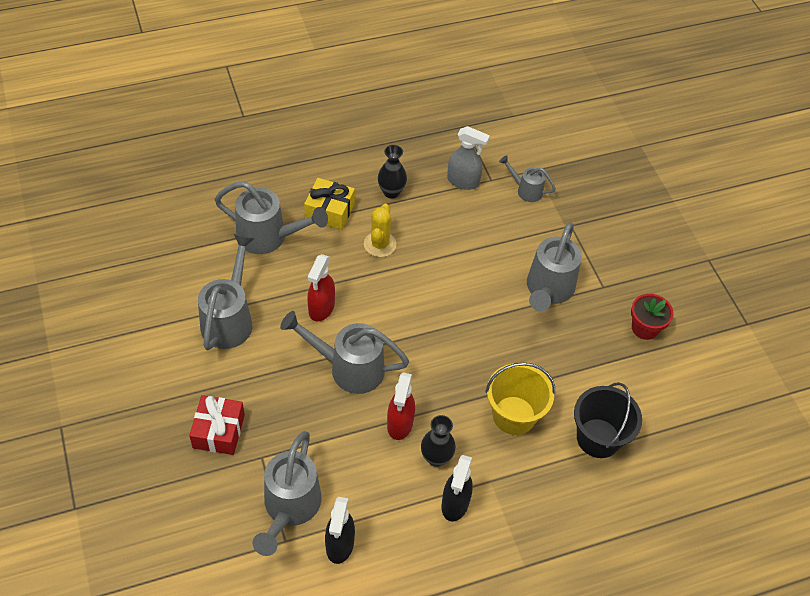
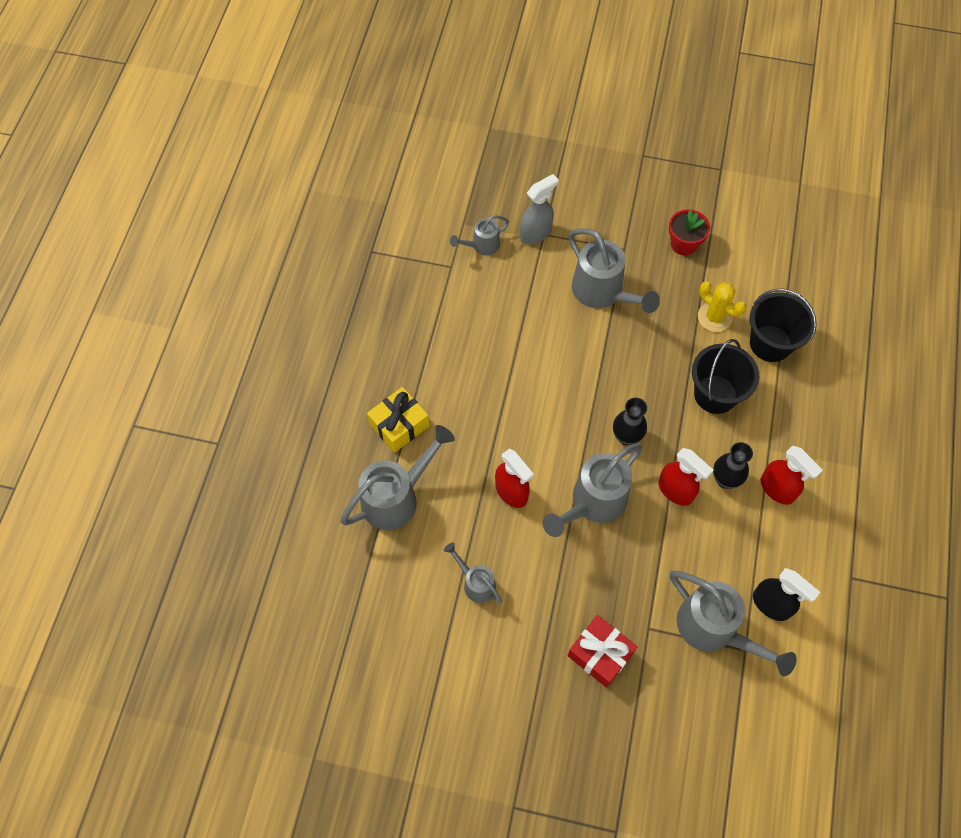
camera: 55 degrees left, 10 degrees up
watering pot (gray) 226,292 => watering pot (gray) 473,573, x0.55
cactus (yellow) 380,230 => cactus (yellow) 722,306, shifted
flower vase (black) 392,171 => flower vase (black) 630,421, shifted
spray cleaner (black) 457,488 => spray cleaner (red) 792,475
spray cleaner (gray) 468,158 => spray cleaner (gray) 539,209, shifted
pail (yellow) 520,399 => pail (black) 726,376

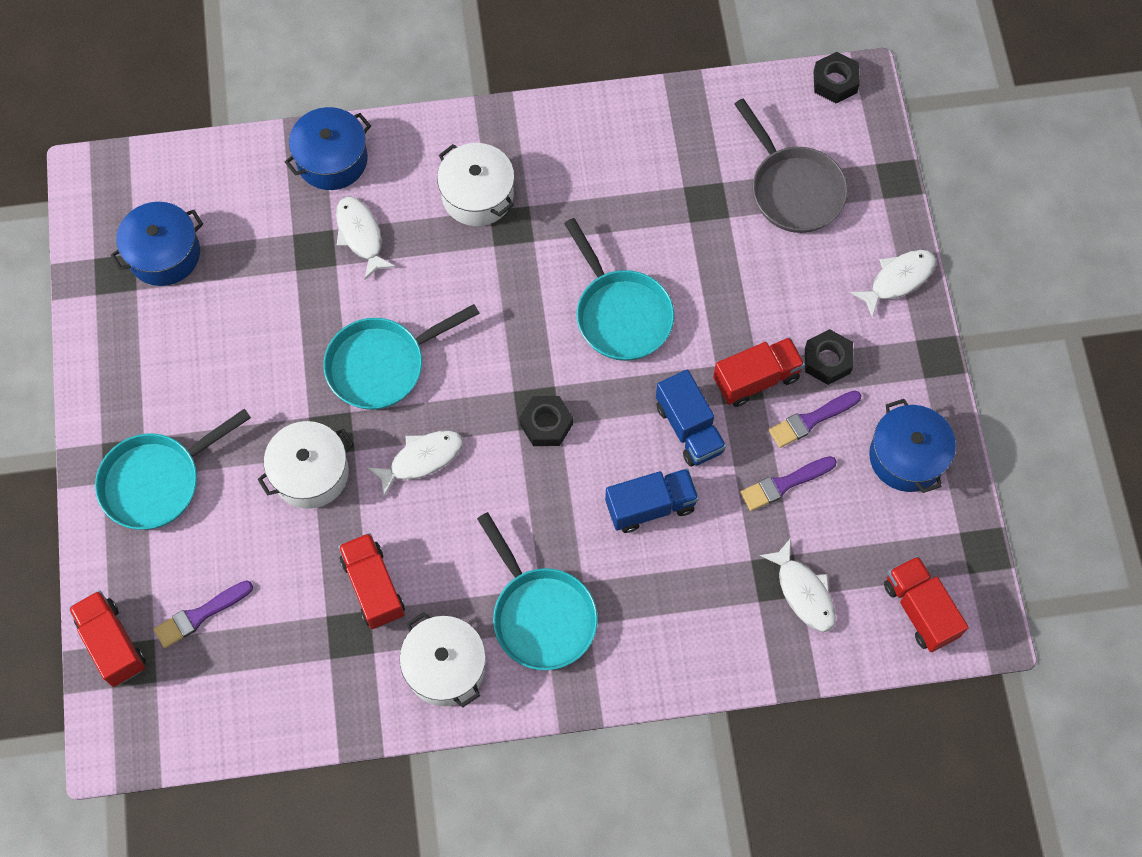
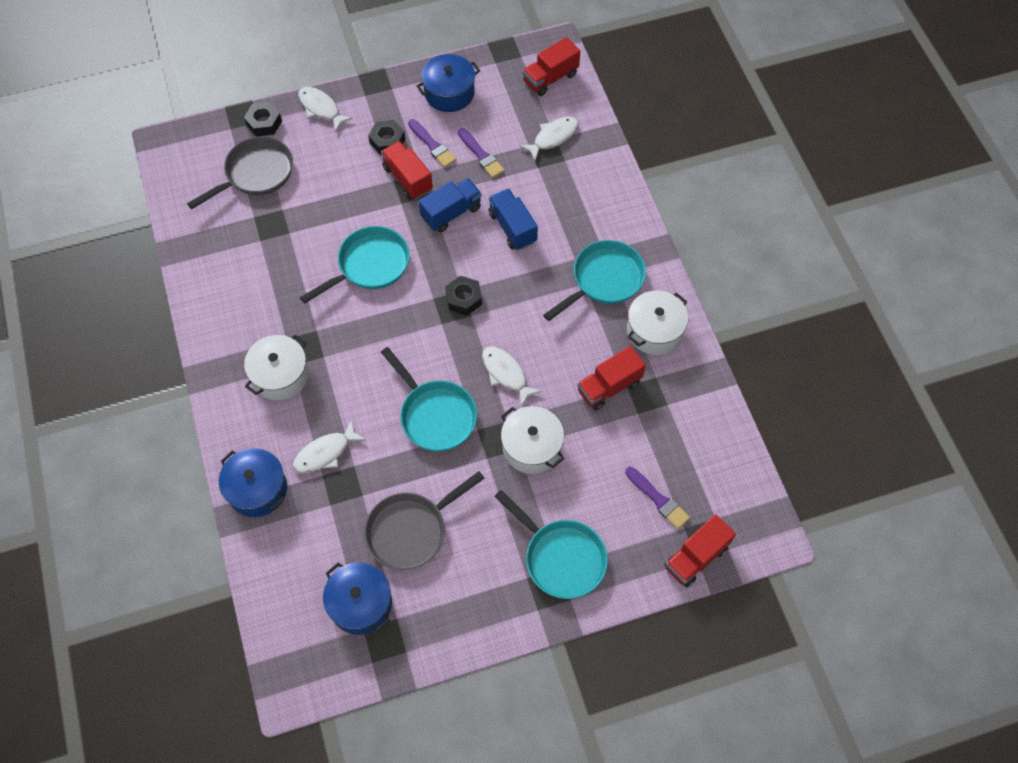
camera: 100 degrees left, 5 degrees down
nut (black) 837,77 => nut (black) 263,119, shifted
nothing => frying pan (gray) 424,520

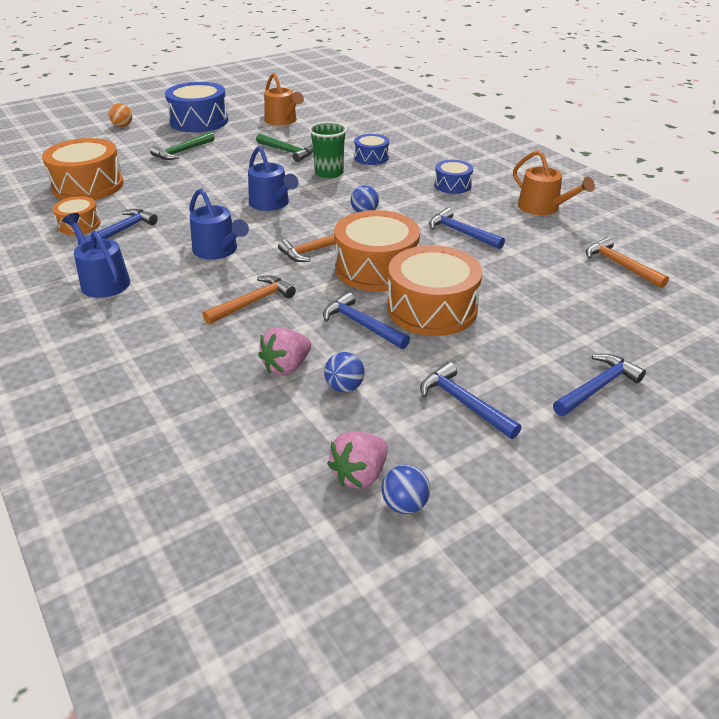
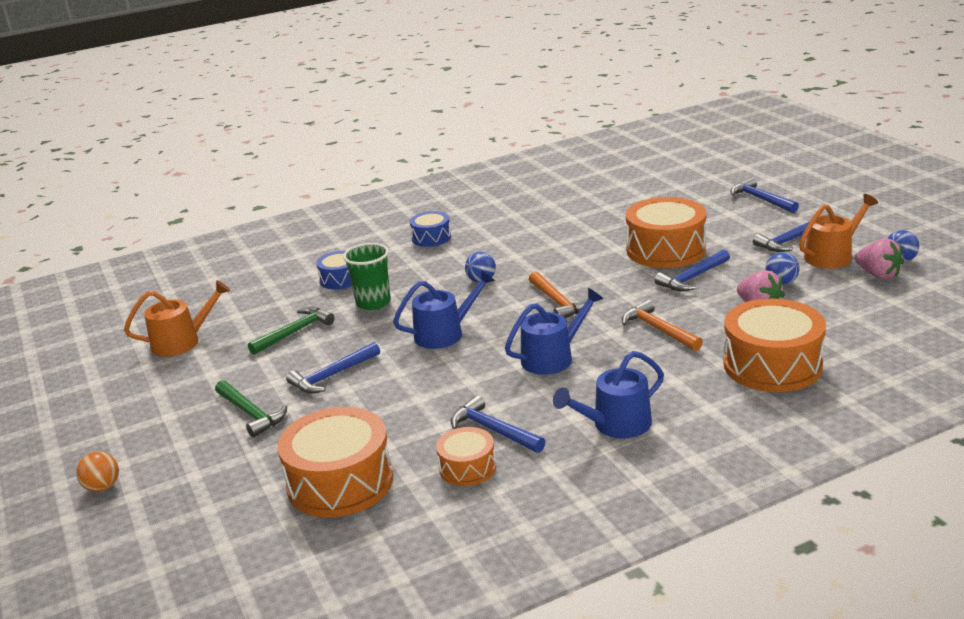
camera: 80 degrees left, 10 degrees down
snare drum (royal blue) 196,107 => nothing
snare drum (bright orange) 377,251 => snare drum (bright orange) 774,345, shifted
carpenter's hammer (royal blue) 467,228 => carpenter's hammer (royal blue) 333,368, shifted
watering pot (bright orange) 554,182 => watering pot (bright orange) 838,231, shifted
carpenter's hammer (bright orange) 627,262 => nothing

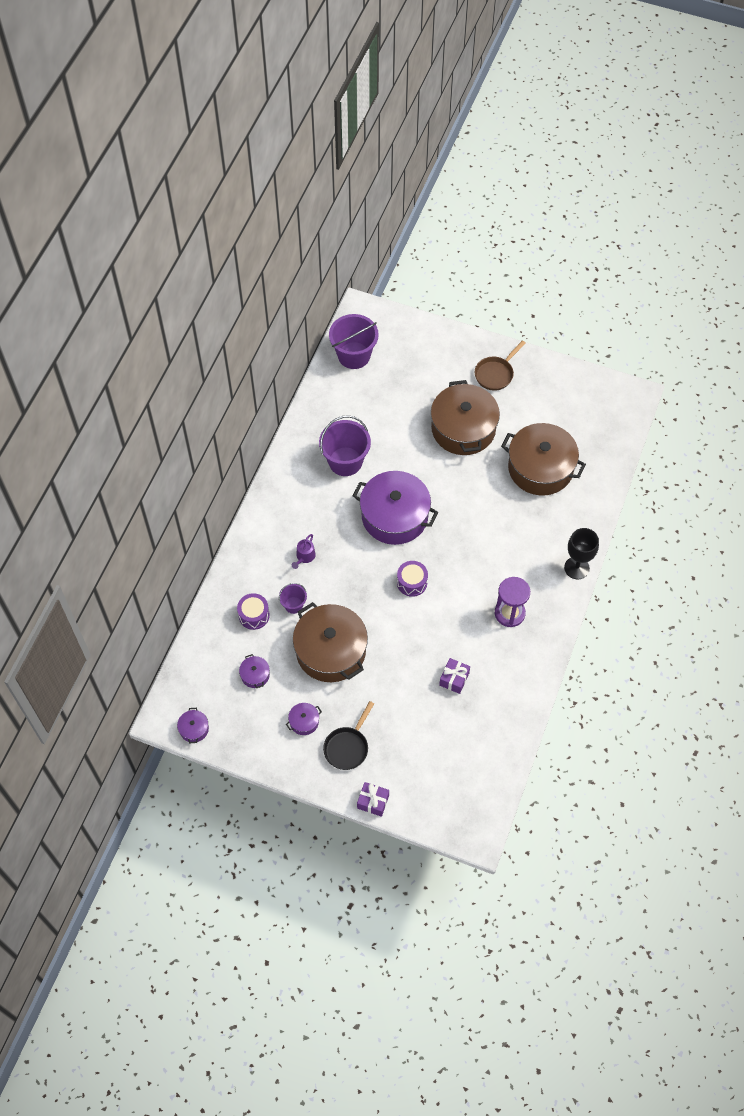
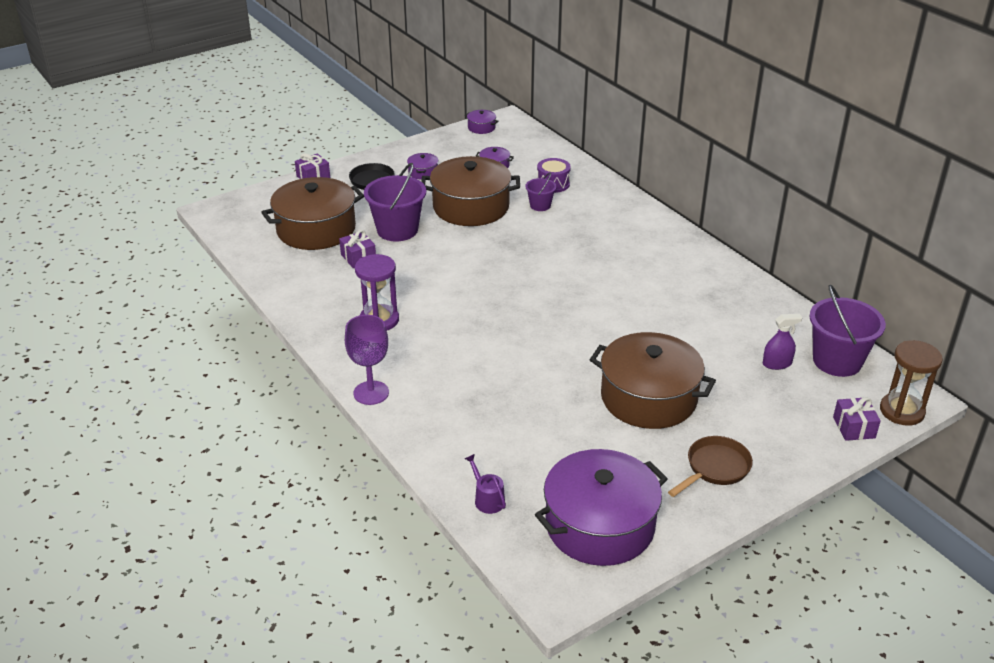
camera: 125 degrees right, 25 degrees down
watering pot (royal purple) 304,551 => watering pot (royal purple) 485,484, shifted
pail (royal purple) 345,445 => pail (royal purple) 395,202, shifted
pot (royal purple) 395,508 => pot (royal purple) 601,507, shifted
snare drum (royal purple) 412,579 => nothing
frying pan (brown) 500,365 => frying pan (brown) 710,466, 60 degrees clockwise
pot (brown) 543,459 => pot (brown) 312,213, shifted
chalice (black) 581,553 => chalice (royal purple) 367,360
nothing => spray cleaner (royal purple) 782,342
nothing => present (royal purple) 857,419
nothing => sand timer (brown) 911,383

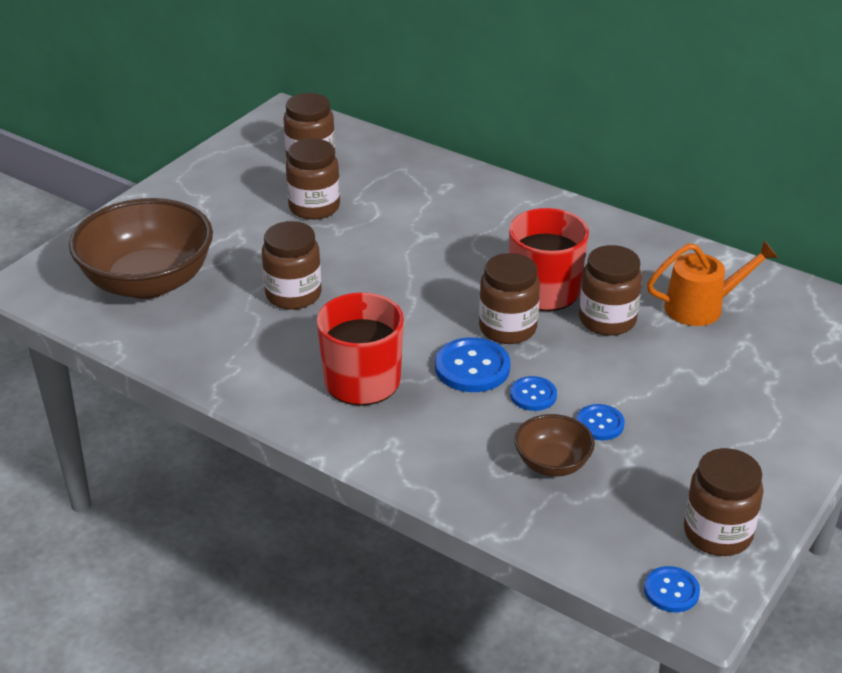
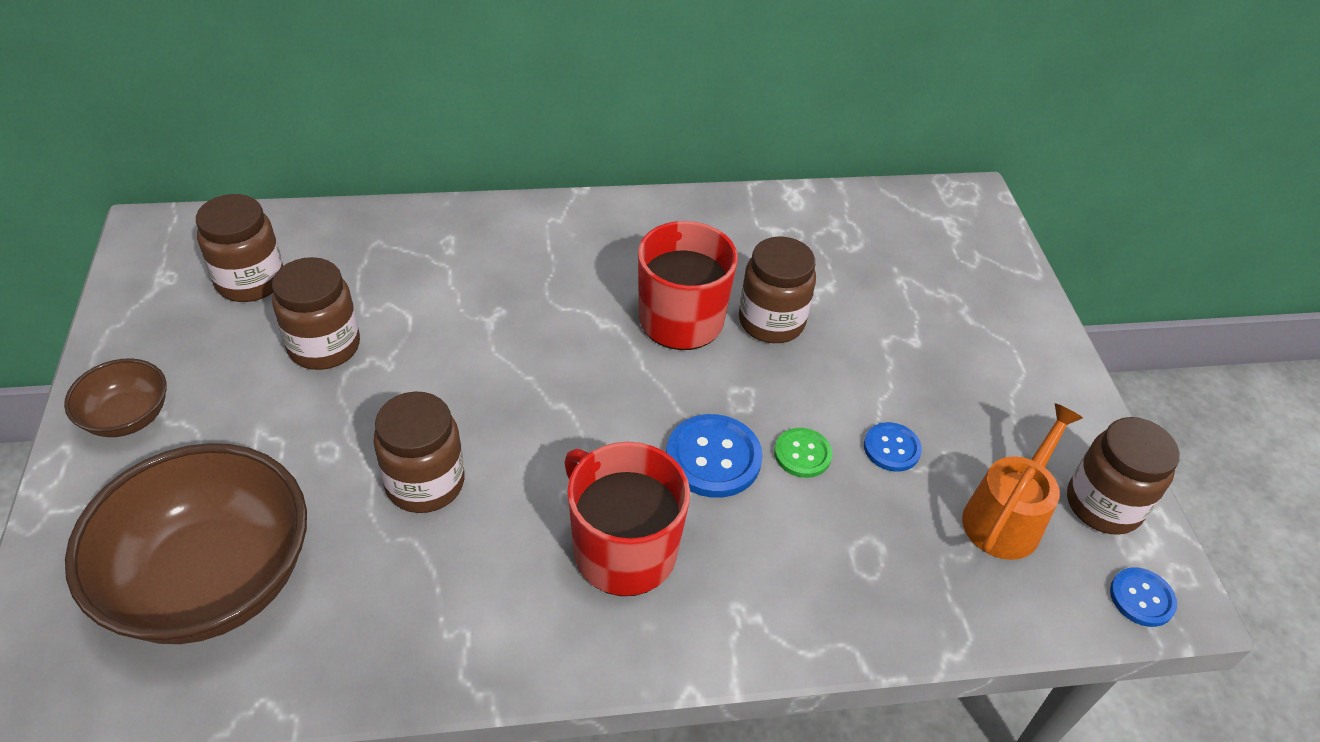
camera: 45 degrees left, 10 degrees up
preserve jar (brown) 509,298 => nothing
sewing button (royal blue) 533,393 => sewing button (emerald) 803,453
bowl (brown) 555,445 => bowl (brown) 115,397, shifted
watering pot (bright orange) 712,283 => watering pot (bright orange) 1022,481, shifted

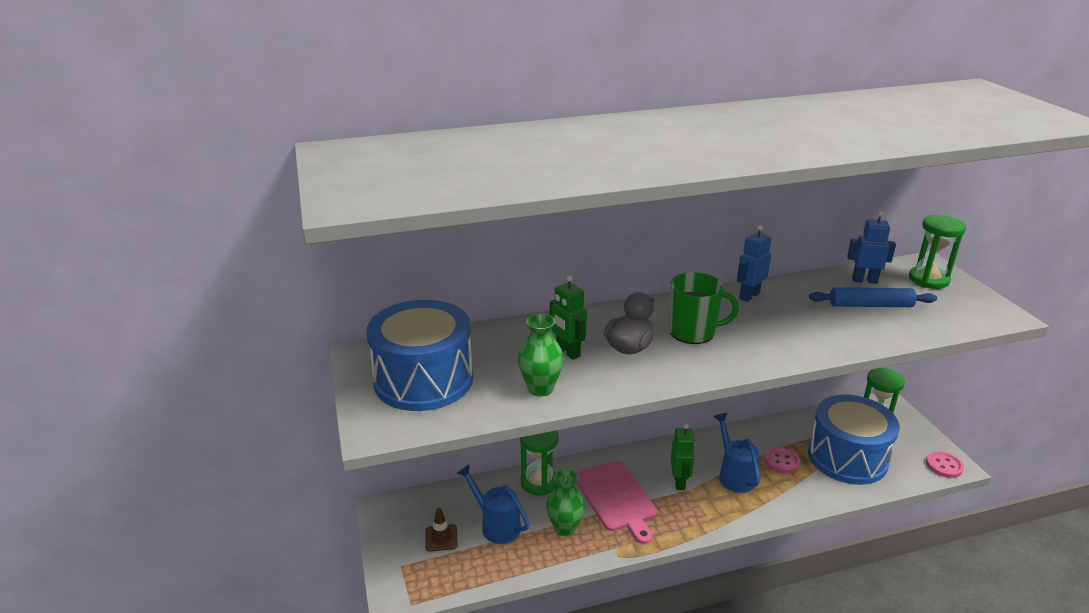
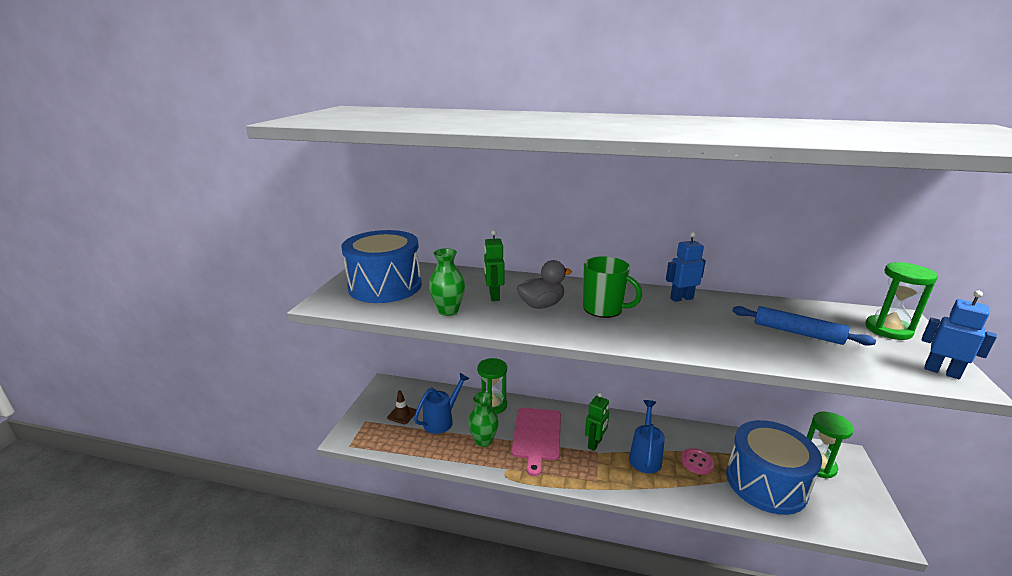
camera: 30 degrees right, 5 degrees down
watering pot (royal blue) 493,504 => watering pot (royal blue) 442,403, 60 degrees clockwise
toy robot (royal blue) 871,247 => toy robot (royal blue) 959,335, shifted
sewing button (rose-pink) 945,464 => nothing

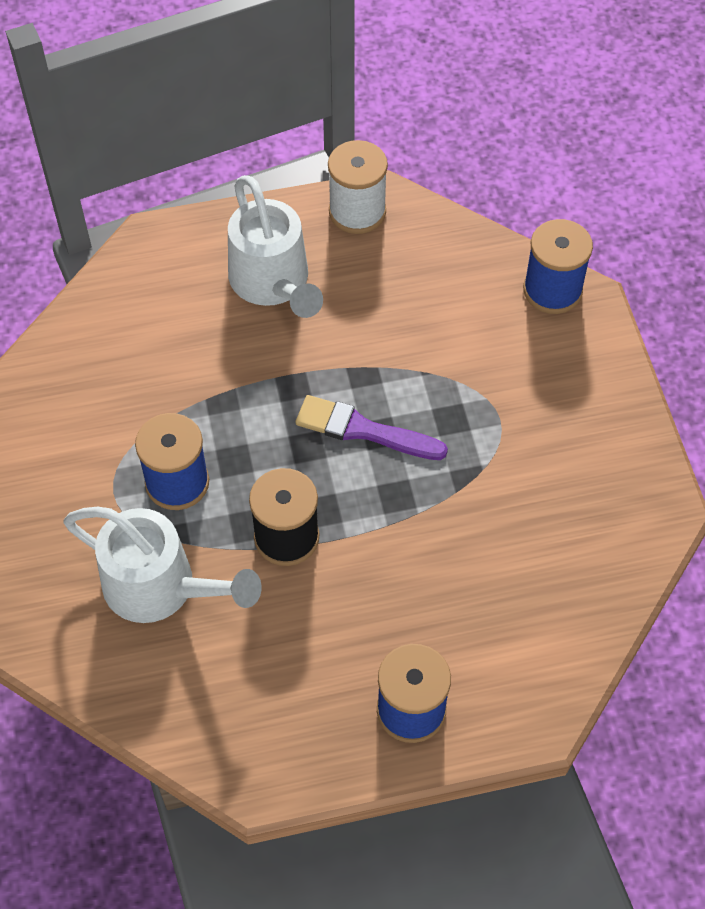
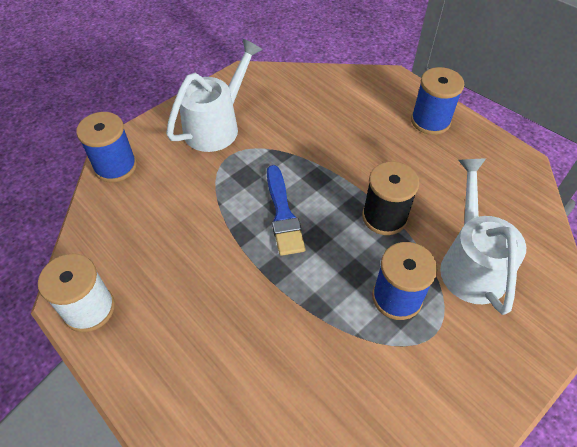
camera: 120 degrees left, 5 degrees down
watering pot (snow-white) 275,246 => watering pot (snow-white) 214,95, shifted
paint brush (royal purple) 371,427 => paint brush (royal blue) 286,210

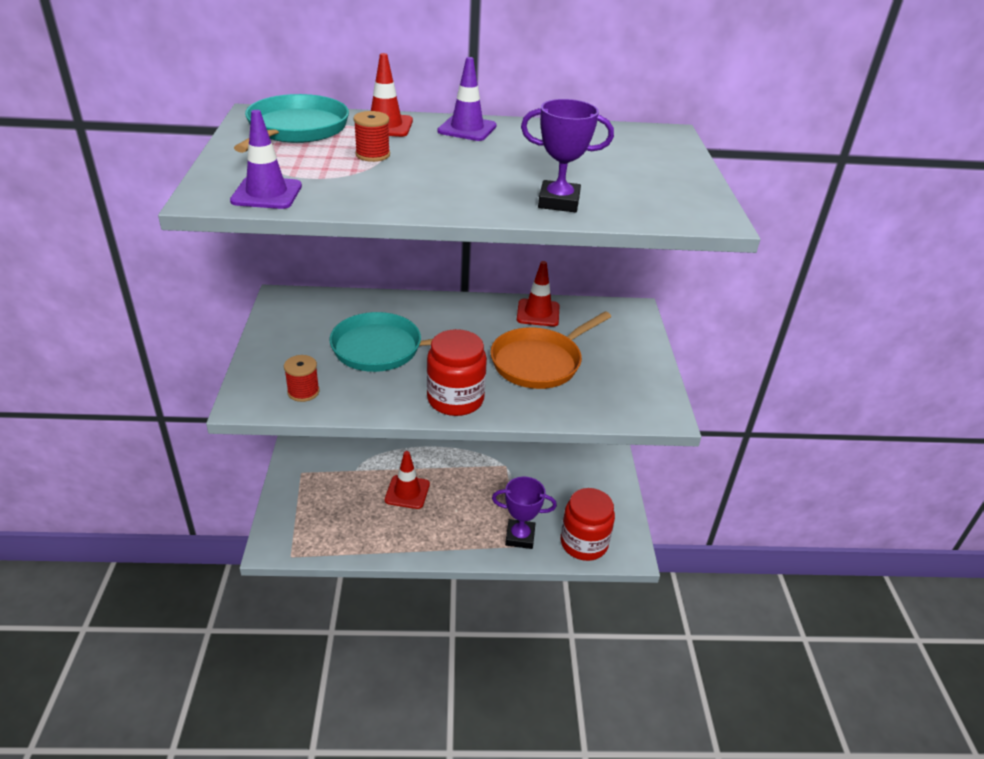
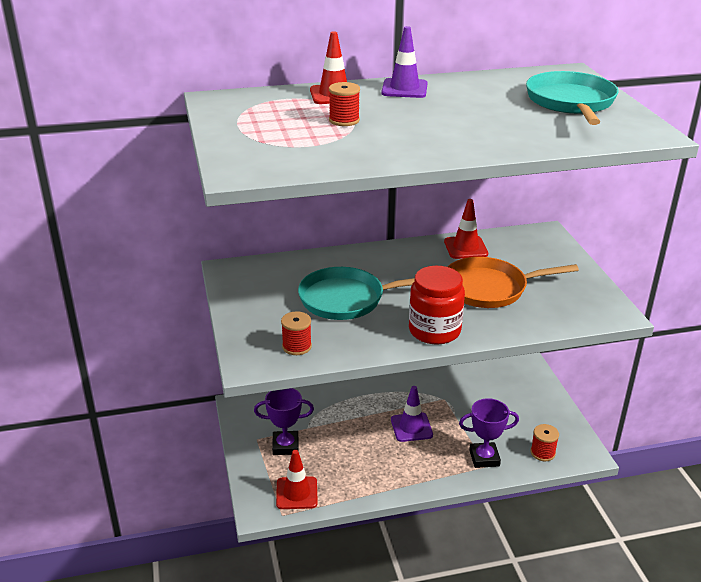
camera: 10 degrees left, 5 degrees down
safety cone (royal purple) 266,159 => safety cone (royal purple) 412,414, shifted
frying pan (turquoise) 291,123 => frying pan (turquoise) 572,98, shifted
safety cone (red) 407,480 => safety cone (red) 297,479, shifted
frying pan (bright orange) 550,350 => frying pan (bright orange) 513,282, 45 degrees clockwise
award cup (royal purple) 567,155 => award cup (royal purple) 284,421, shifted
preserve jar (red) 588,524 => spool (red) 545,442

